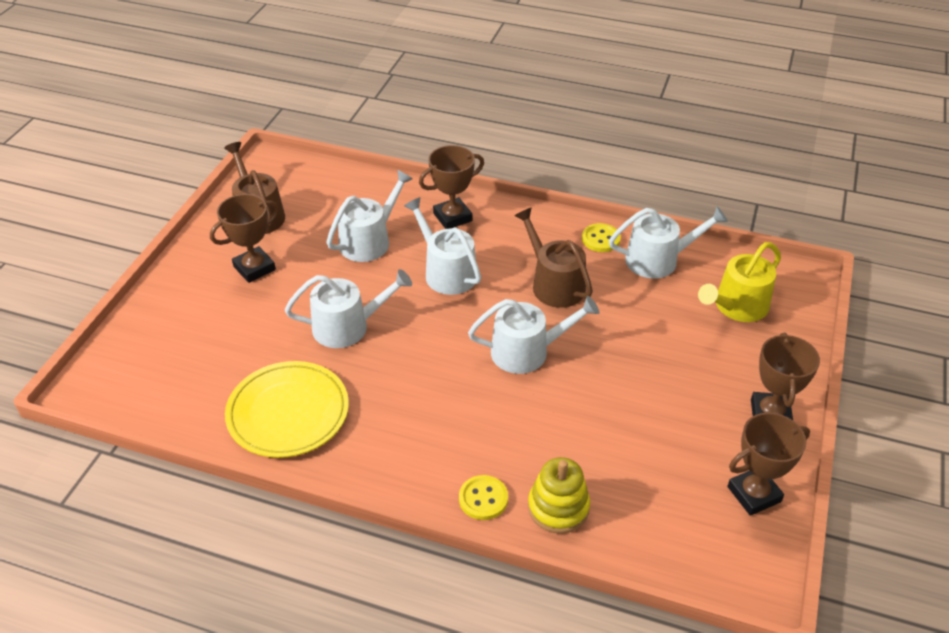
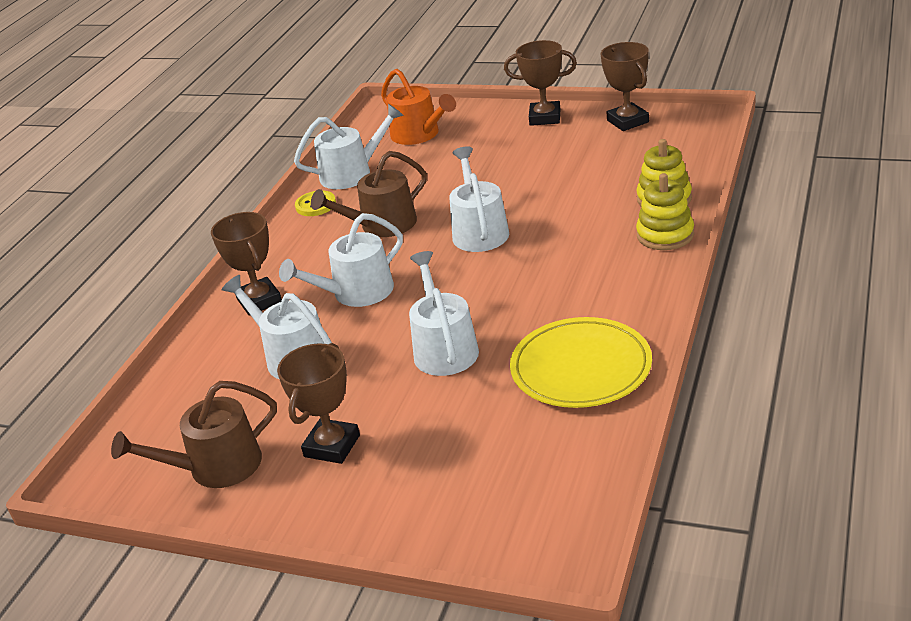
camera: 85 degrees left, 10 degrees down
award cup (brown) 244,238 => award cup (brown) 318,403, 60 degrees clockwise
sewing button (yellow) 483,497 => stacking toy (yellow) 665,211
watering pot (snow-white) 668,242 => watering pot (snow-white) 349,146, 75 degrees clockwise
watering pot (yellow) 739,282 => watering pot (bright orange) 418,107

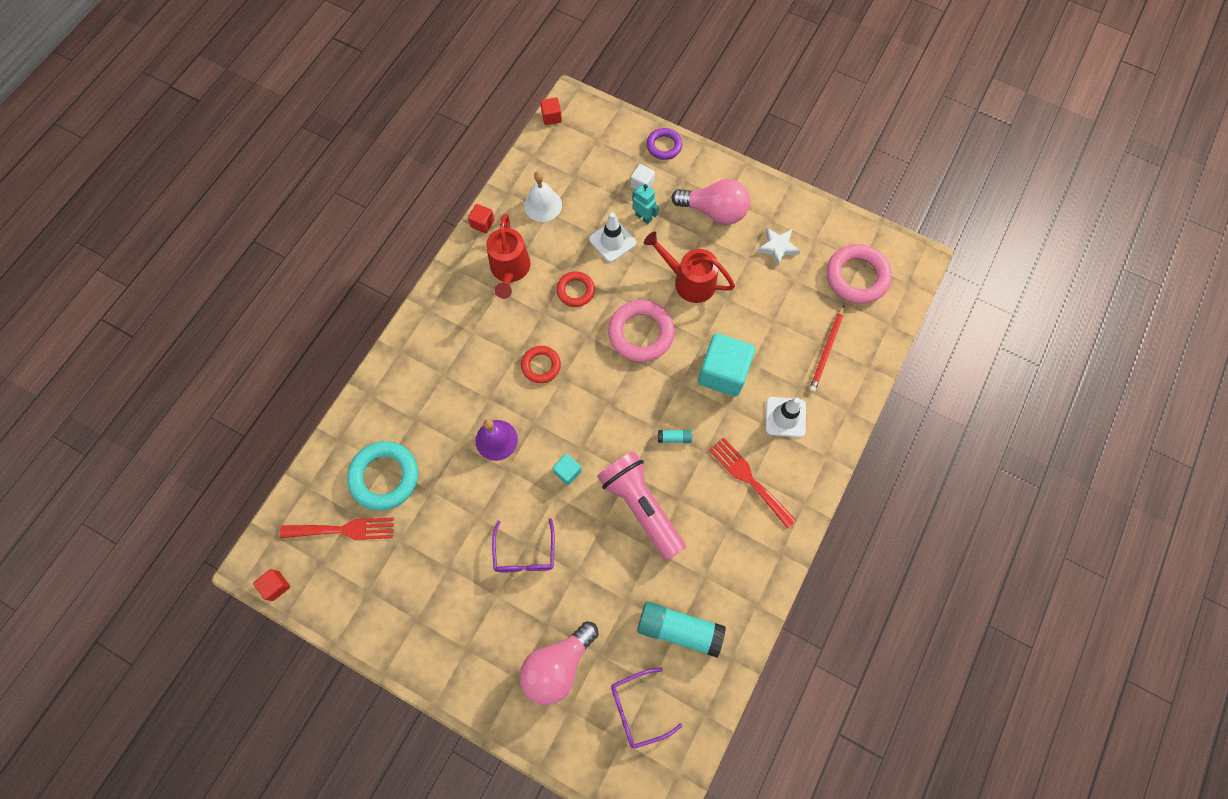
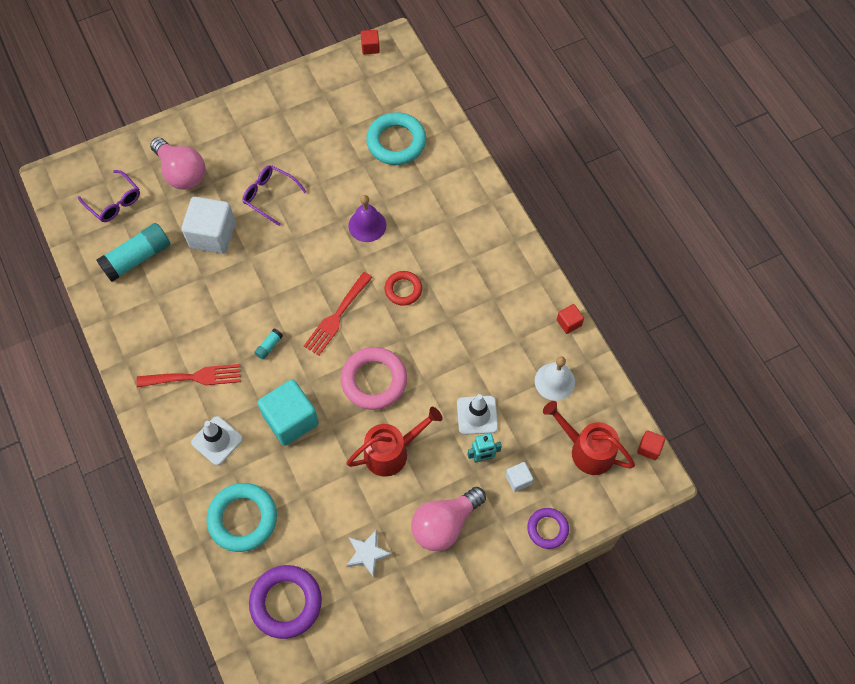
camera: 125 degrees right, 5 degrees down
fork (red) 337,529 => fork (red) 338,314, shifted
watering pot (red) 508,256 => watering pot (red) 589,438, shifted
lightbulb (rose-pink) 559,663 => lightbulb (rose-pink) 177,163, 150 degrees clockwise
solid cube (turquoise) 567,469 => nothing
hoop (red) 575,289 => nothing
pocket torch (rose-pink) 641,506 => nothing
spectacles (royal purple) 647,708 => spectacles (royal purple) 109,196, 120 degrees clockwise
pencil (red) 826,348 => hoop (turquoise) 241,517
hoop (rose-pink) 859,274 => hoop (royal purple) 285,602
nothing => solid cube (snow-white) 209,225

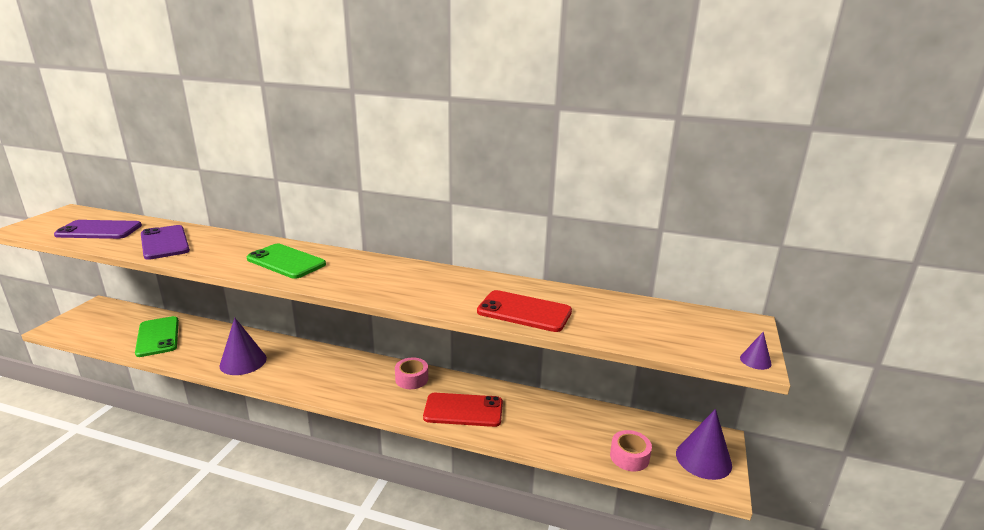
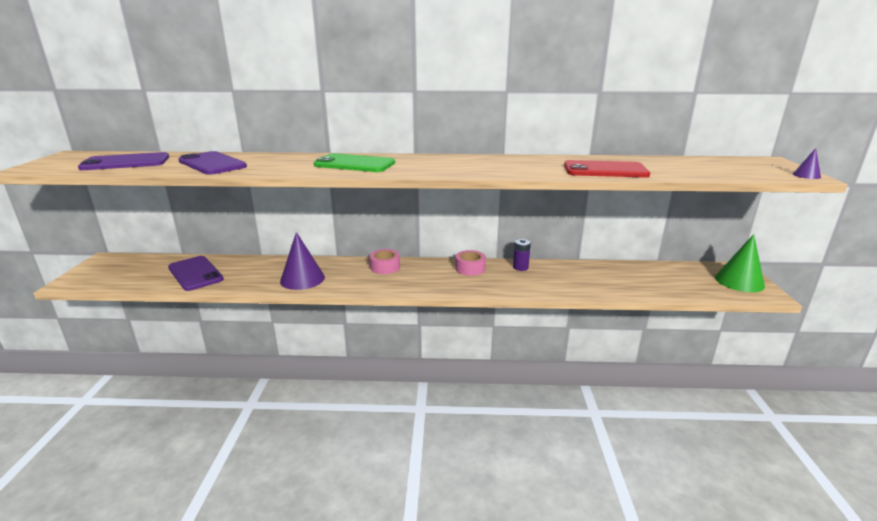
camera: 15 degrees left, 0 degrees up
phone (emerald) 157,336 => phone (royal purple) 196,273
phone (red) 463,410 => nothing
sticky tape (rose-pink) 631,450 => sticky tape (rose-pink) 384,261, shifted
cone (royal purple) 704,444 => cone (emerald) 740,263
nothing => battery (royal purple) 522,255

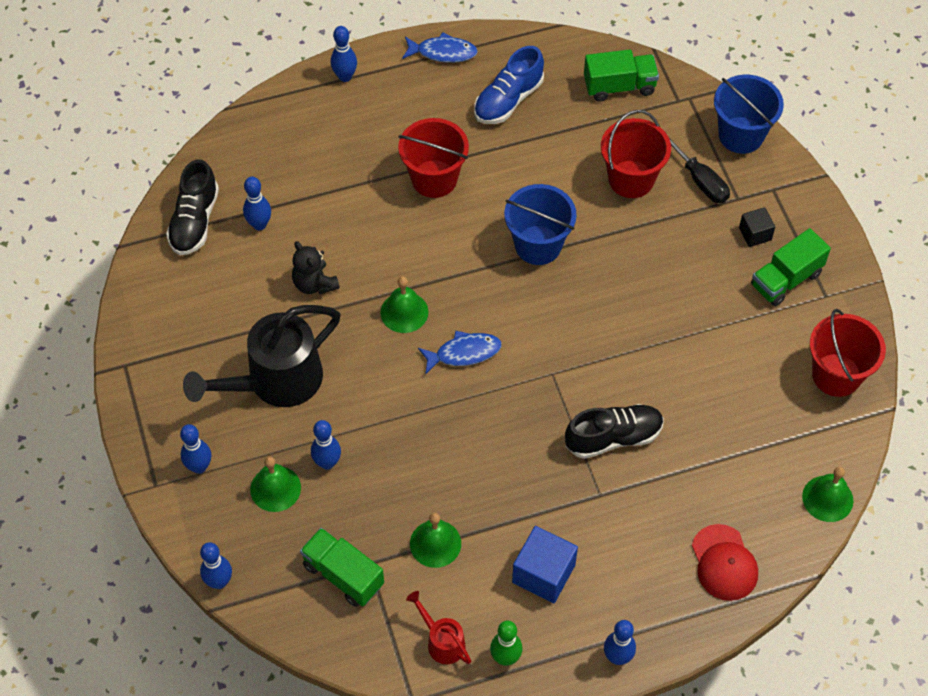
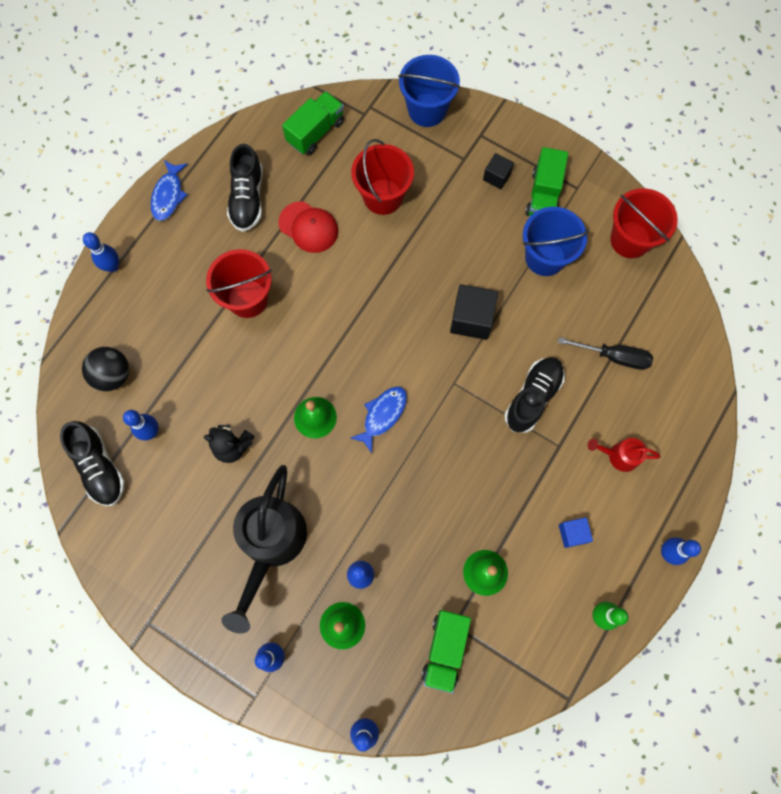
camera: 40 degrees left, 15 degrees up
truck (emerald) 342,567 => truck (emerald) 446,651, 75 degrees counterclockwise
fish figure (royal blue) 440,47 => fish figure (royal blue) 169,190, 135 degrees clockwise
watering pot (red) 438,627 => watering pot (red) 624,455, shifted
lace-up shoe (royal blue) 509,85 => lace-up shoe (black) 245,188
pail (royal blue) 540,224 => pail (royal blue) 556,241, shifted
solid cube (royal blue) 545,564 => solid cube (royal blue) 576,532, x0.59
flat screwdriver (black) 697,167 => flat screwdriver (black) 605,353, shifted
cap (red) 725,562 => cap (red) 308,227, shifted
bell (emerald) 827,494 => nothing
nothing => play ball (black) 105,369
nothing => solid cube (black) 474,312

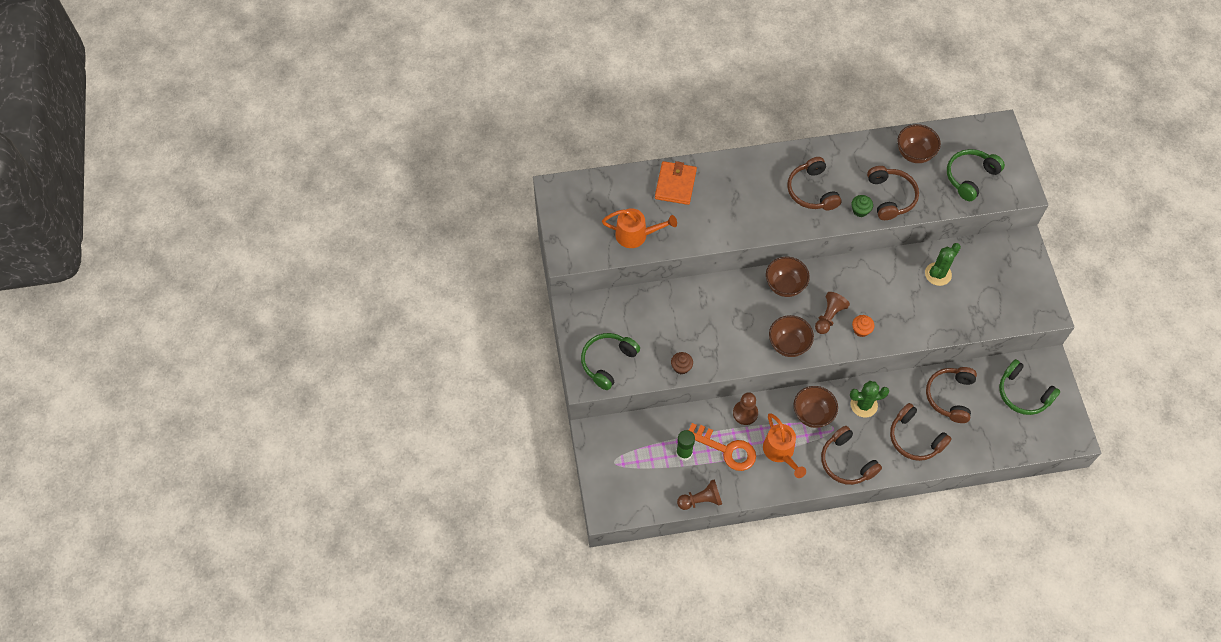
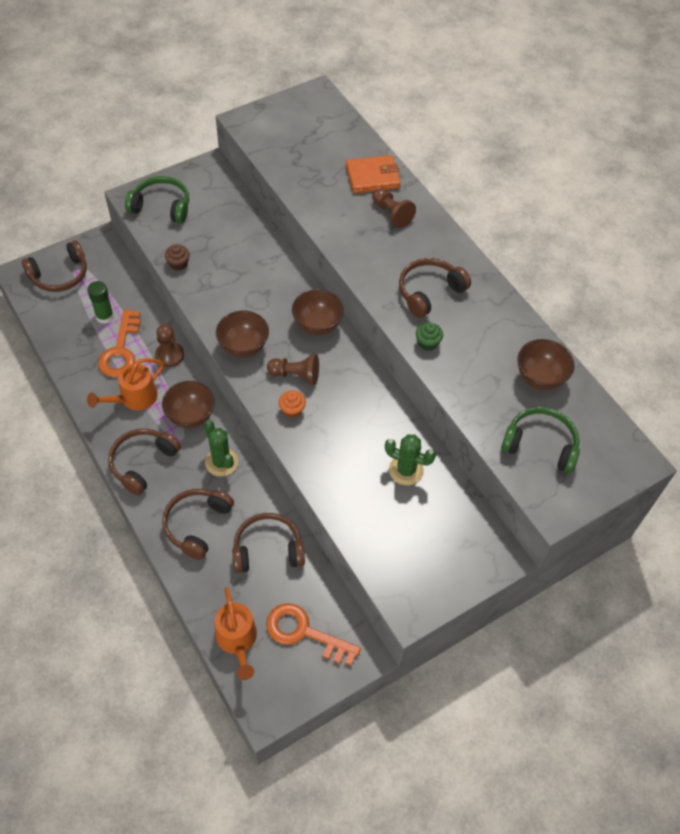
camera: 65 degrees right, 5 degrees down
watering pot (bright orange) 639,228 => watering pot (bright orange) 236,633, shifted
pawn (brown) 699,494 => pawn (brown) 394,208, shifted
headset (brown) 893,193 => headset (brown) 54,266, shifted
headset (emerald) 1030,387 => door key (bright orange) 313,634

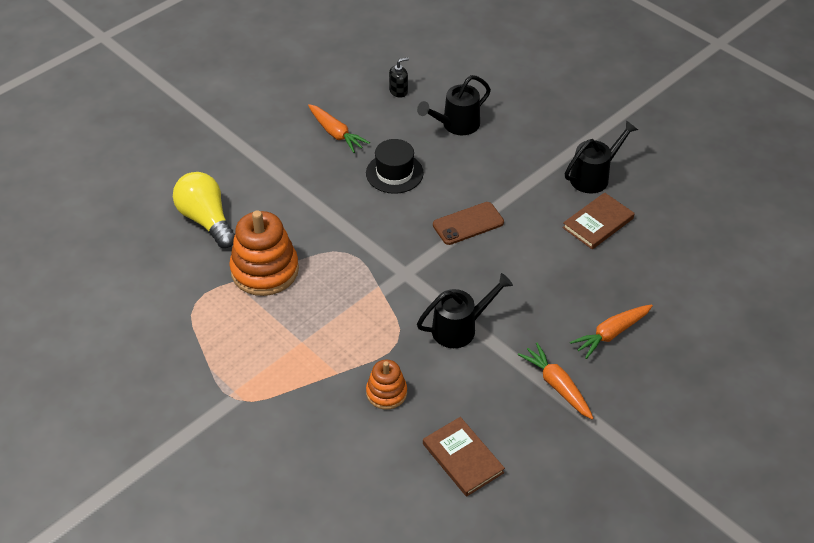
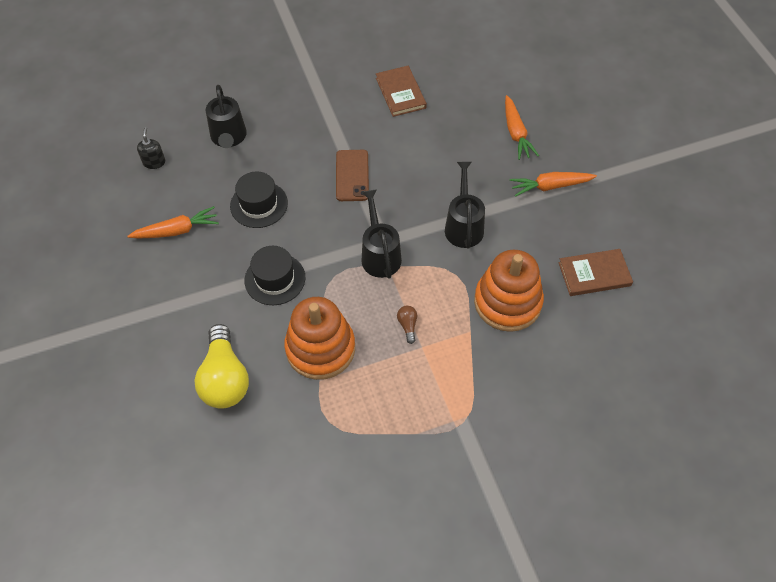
camera: 65 degrees left, 10 degrees up
lightbulb (yellow) 204,210 => lightbulb (yellow) 221,366, 90 degrees counterclockwise
stacking toy (bright orange) 386,384 => stacking toy (bright orange) 509,291, x1.80
watering pot (black) 601,157 => watering pot (black) 381,233, shifted
nothing => tall hat (black) 274,275
nothing => lightbulb (brown) 407,325

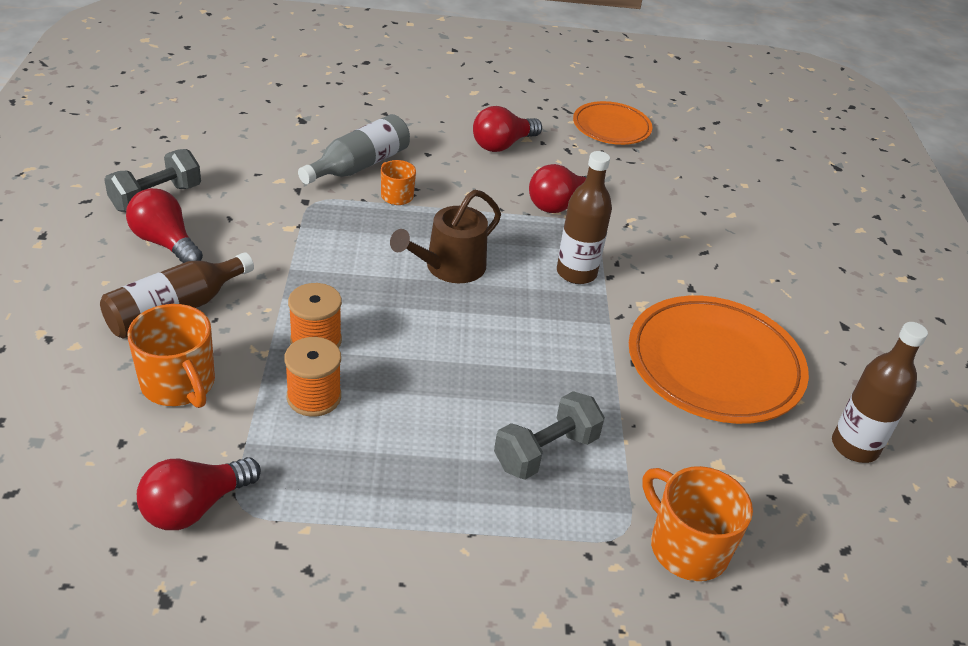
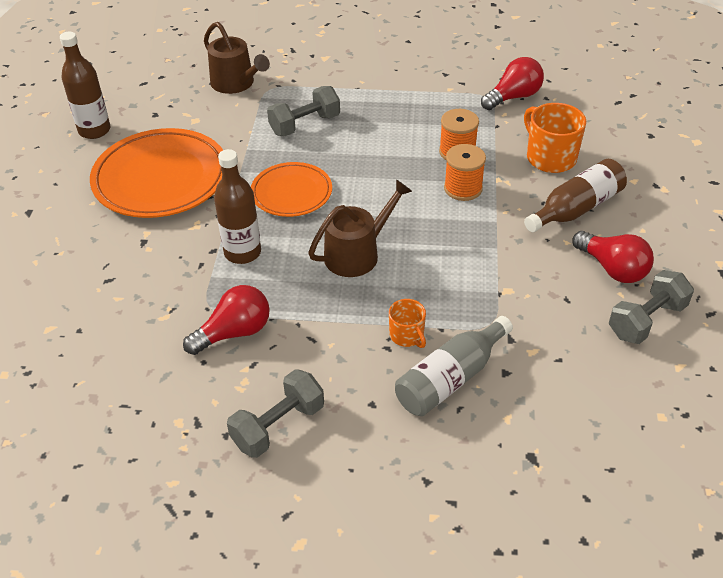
camera: 170 degrees left, 5 degrees up
lightbulb (red) 507,129 => dumbbell (gray) 275,413
dinner plate (bright orange) 613,123 => dinner plate (bright orange) 291,189, shifted
tea mug (bright orange) 697,523 => watering pot (brown) 237,58

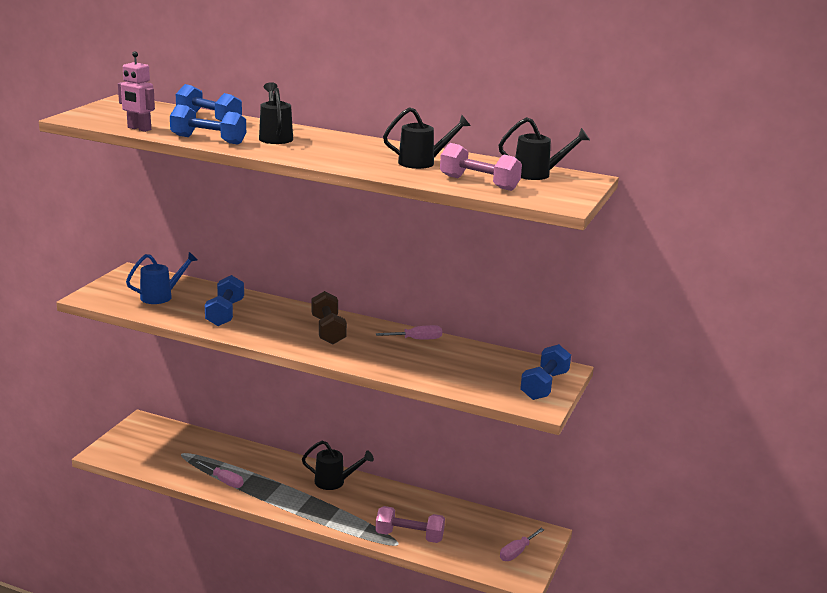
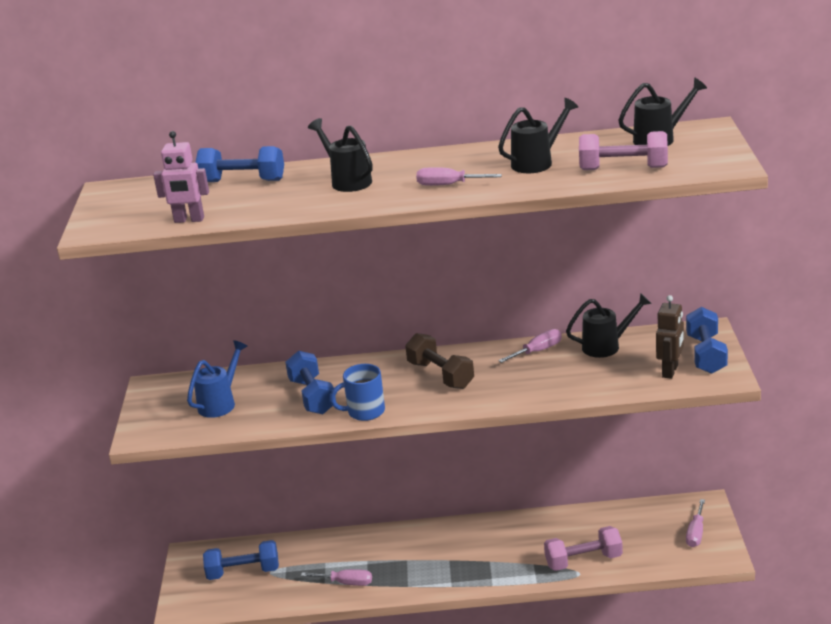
camera: 20 degrees left, 5 degrees up
dumbbell (royal blue) 208,125 => dumbbell (royal blue) 241,560, shifted
watering pot (black) 338,465 => watering pot (black) 609,325, shifted
nothing => tea mug (royal blue) 357,392
nothing => flat screwdriver (rose-pink) 459,176
nothing => toy robot (brown) 670,337

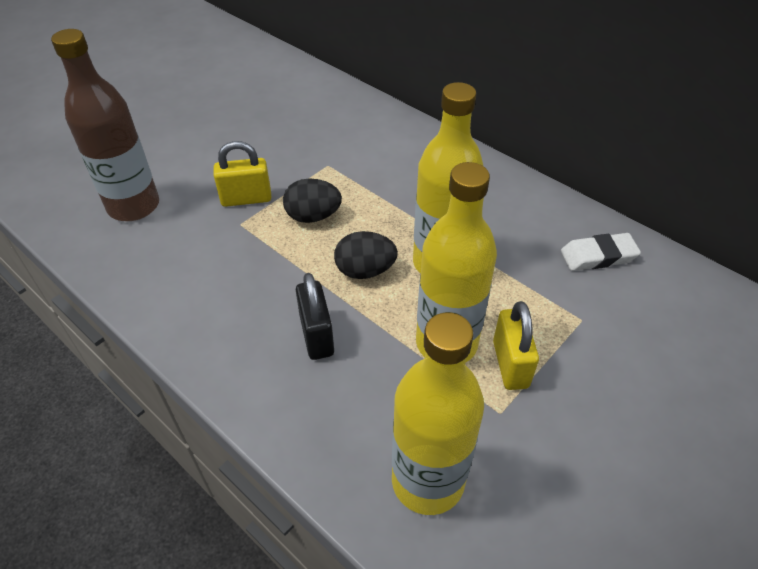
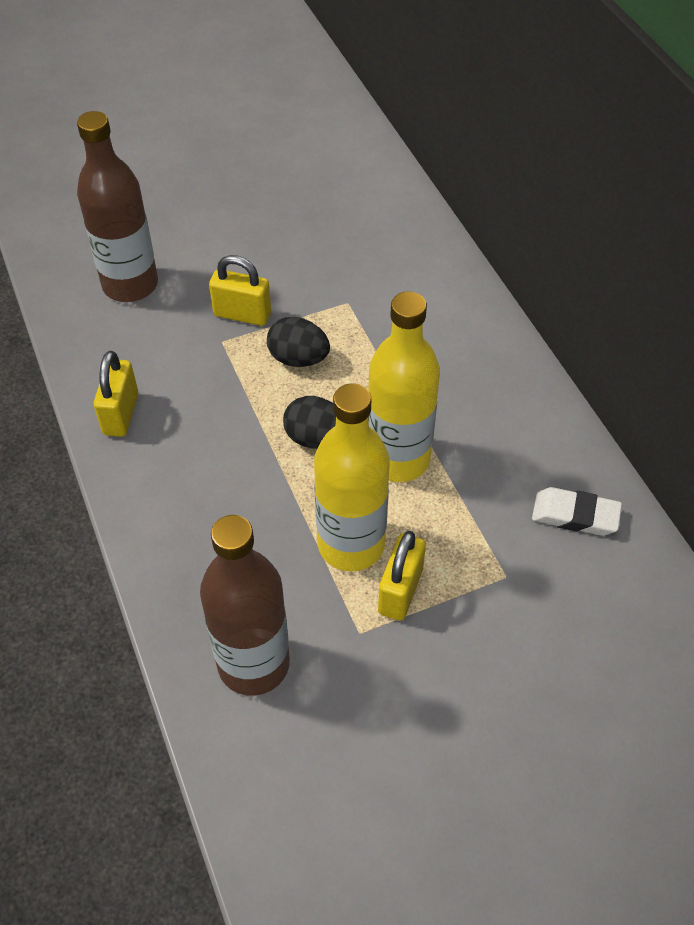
camera: 25 degrees right, 5 degrees up
small lock (black) 315,316 => nothing
flask (yellow) 438,413 => flask (brown) 245,605
nothing => small lock (yellow) 116,394

